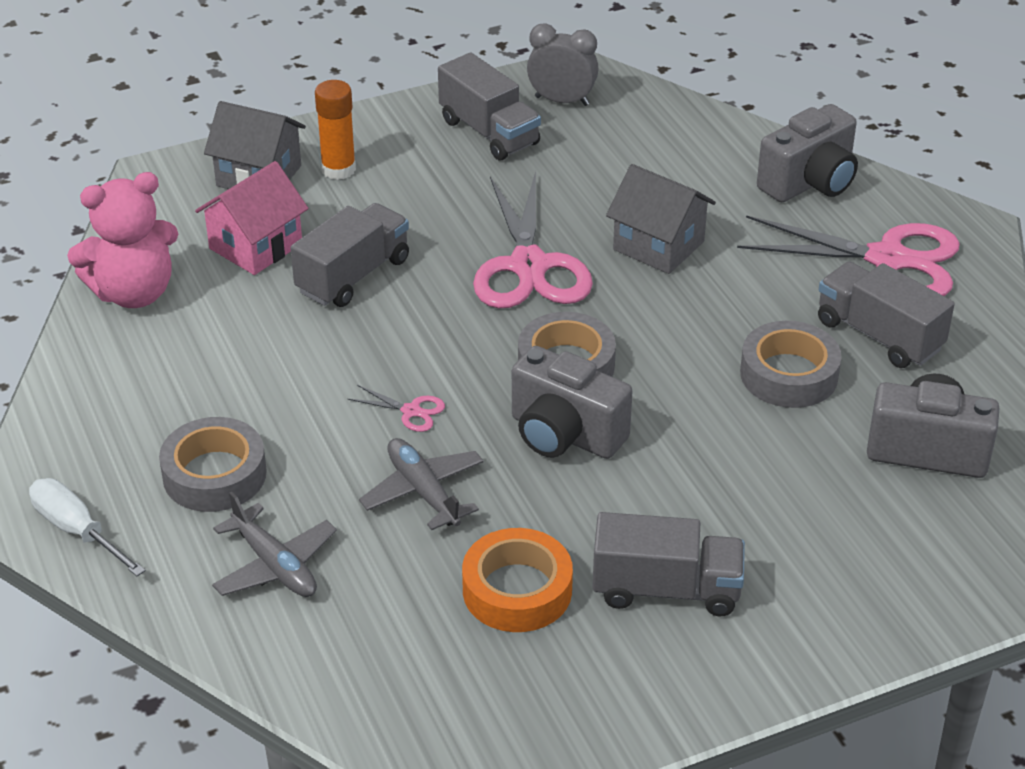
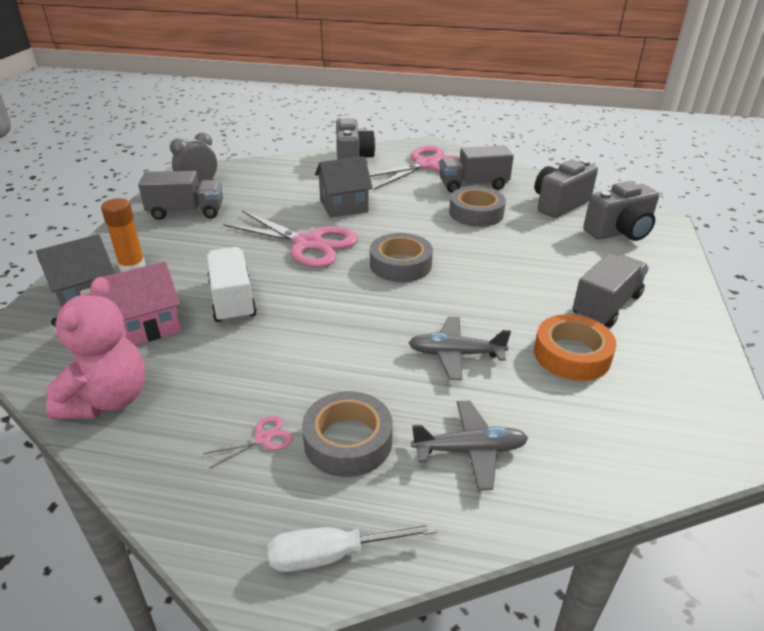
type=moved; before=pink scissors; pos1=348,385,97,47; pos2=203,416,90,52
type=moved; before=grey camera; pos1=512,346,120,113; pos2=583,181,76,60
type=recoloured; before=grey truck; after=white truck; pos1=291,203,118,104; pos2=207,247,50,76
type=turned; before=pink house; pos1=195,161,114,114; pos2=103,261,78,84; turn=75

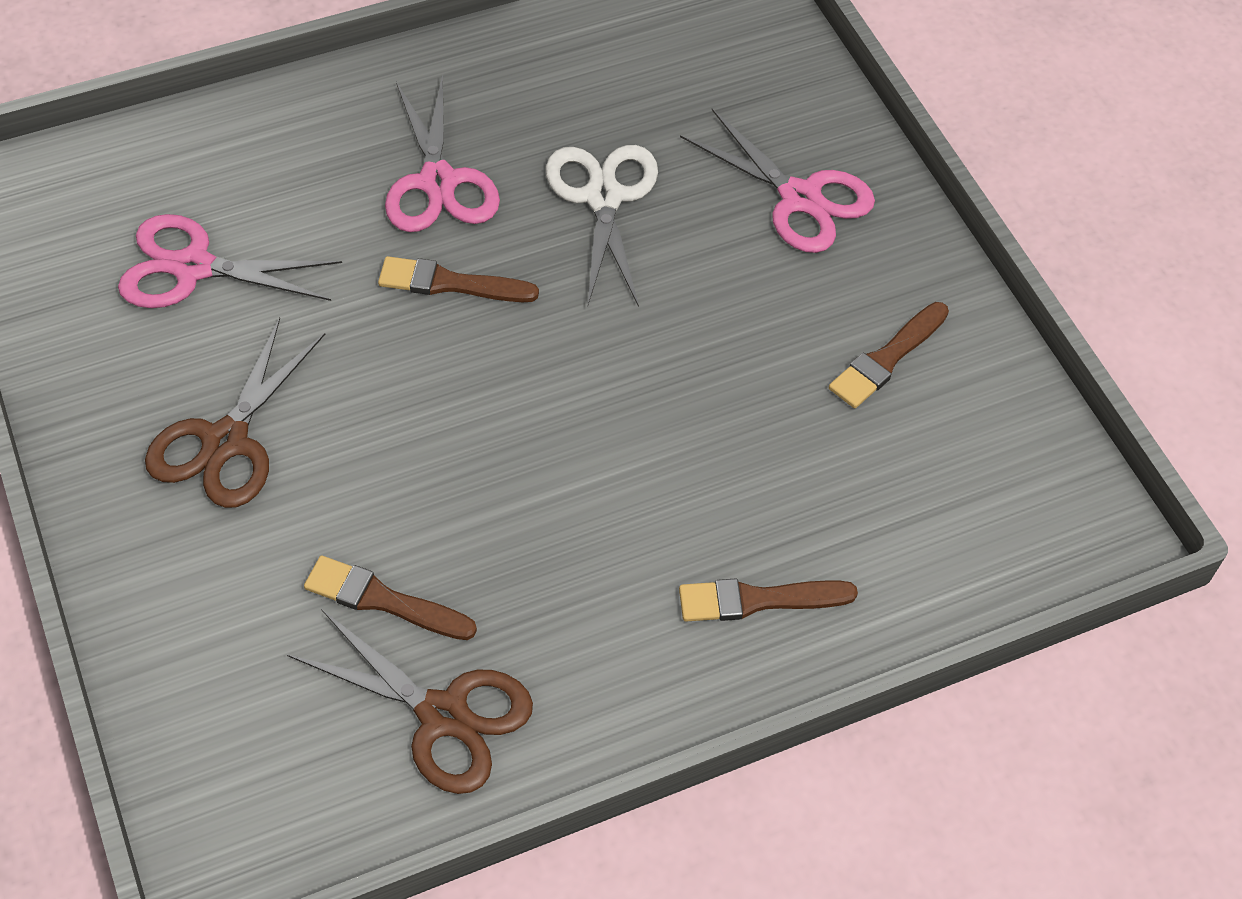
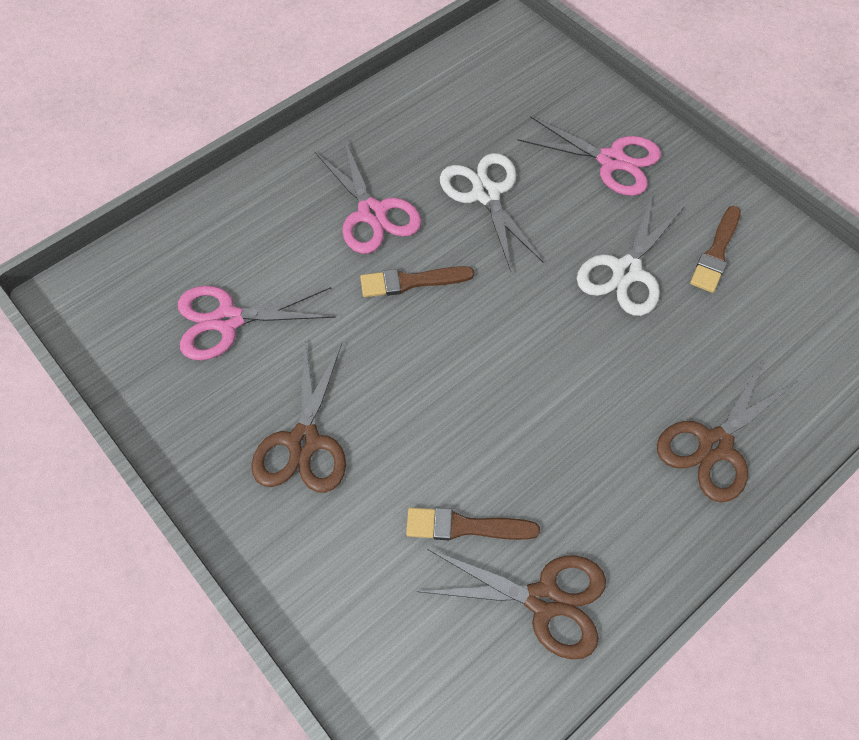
type=added; after=white scissors; pos2=577,194,108,122
type=replaced; before=brown brush; after=brown scissors; pos1=679,578,179,44; pos2=657,360,139,142

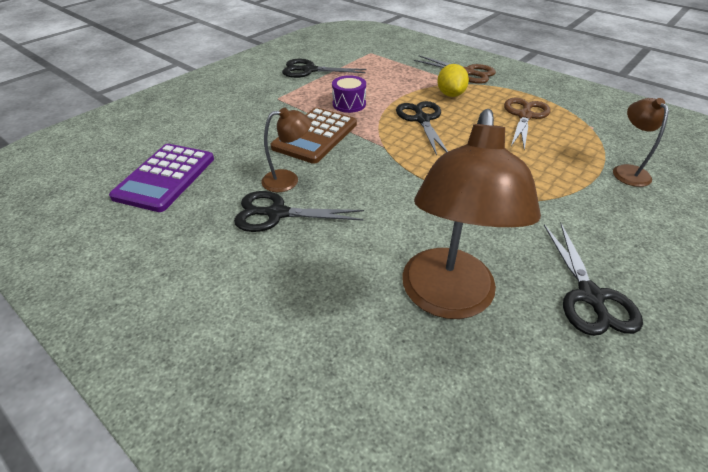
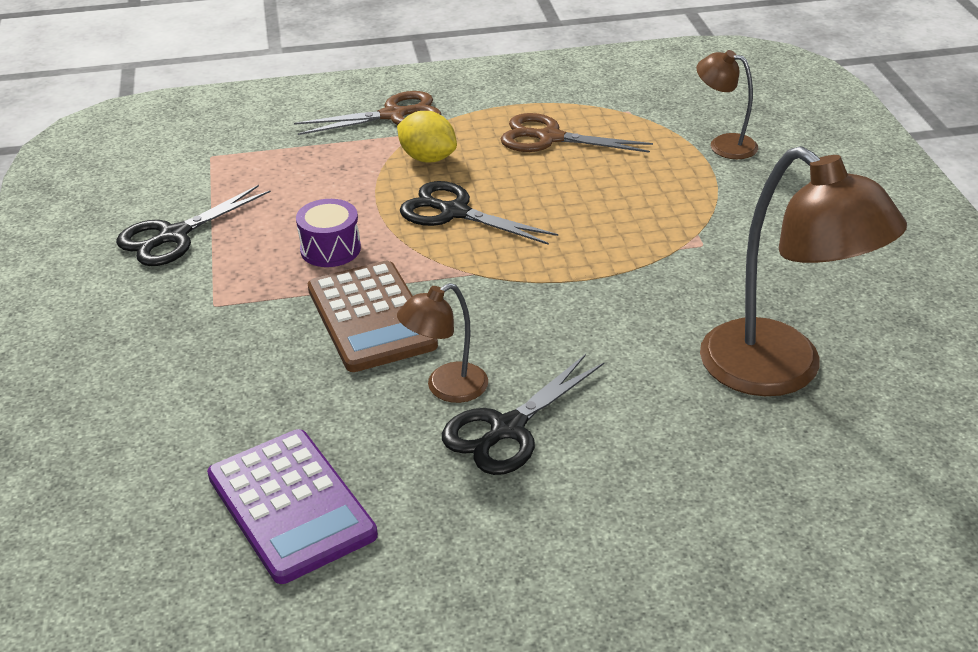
type=removed; before=black scissors; pos1=544,223,99,113
type=turned; before=brown lamp; pos1=262,108,49,84; pos2=397,283,91,120; turn=-150
type=turned; before=brown scissors; pos1=504,98,47,52; pos2=501,113,152,40; turn=-45

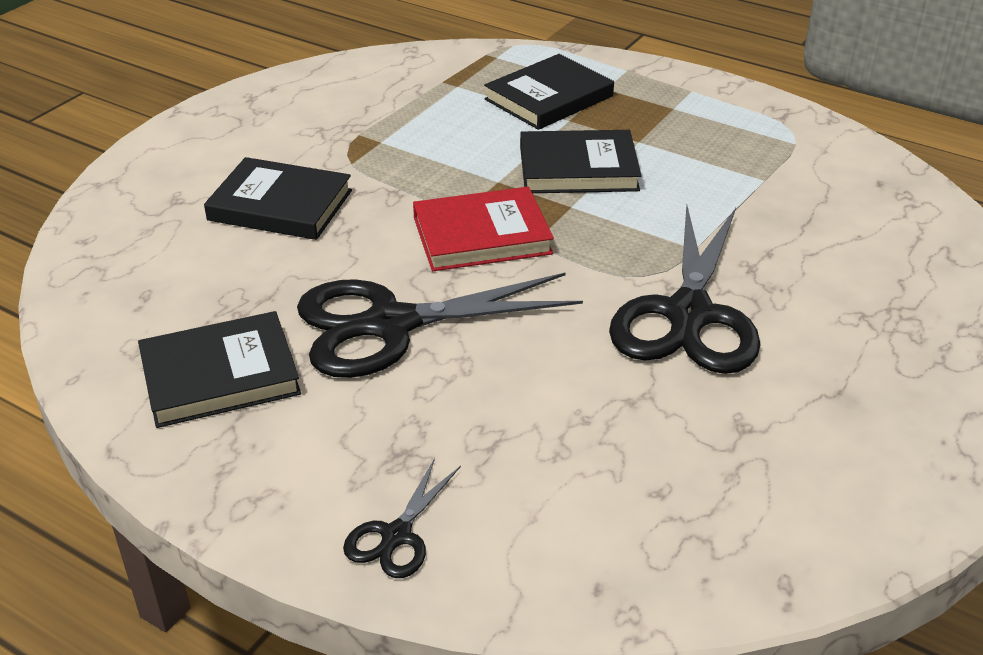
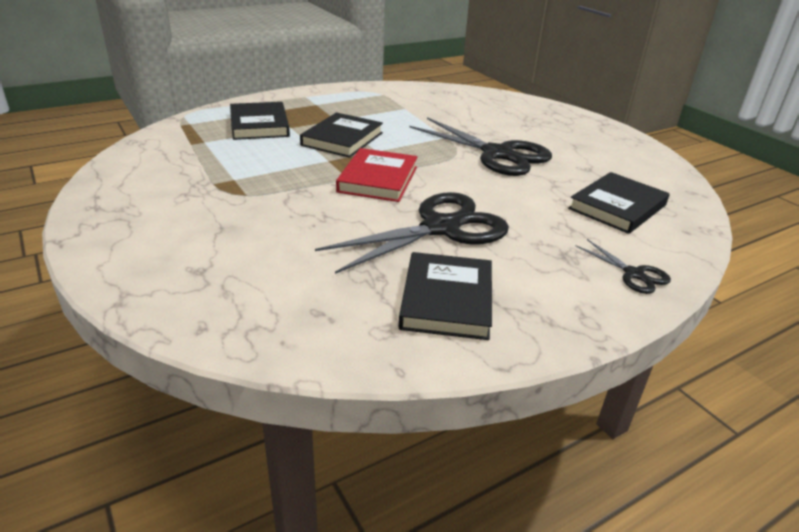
type=moved; before=black book; pos1=204,157,148,83; pos2=568,172,102,62
type=turned; before=black scissors; pos1=297,272,286,106; pos2=315,192,194,82; turn=-135

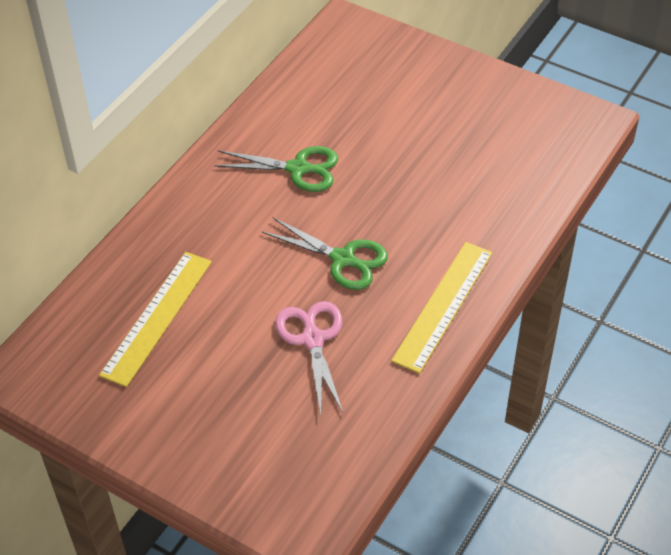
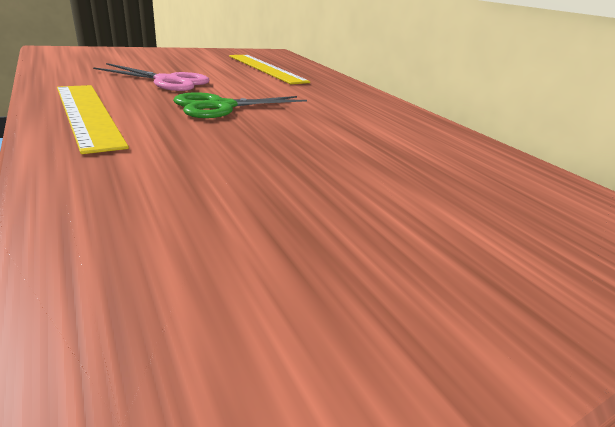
type=removed; before=green scissors; pos1=214,146,124,46

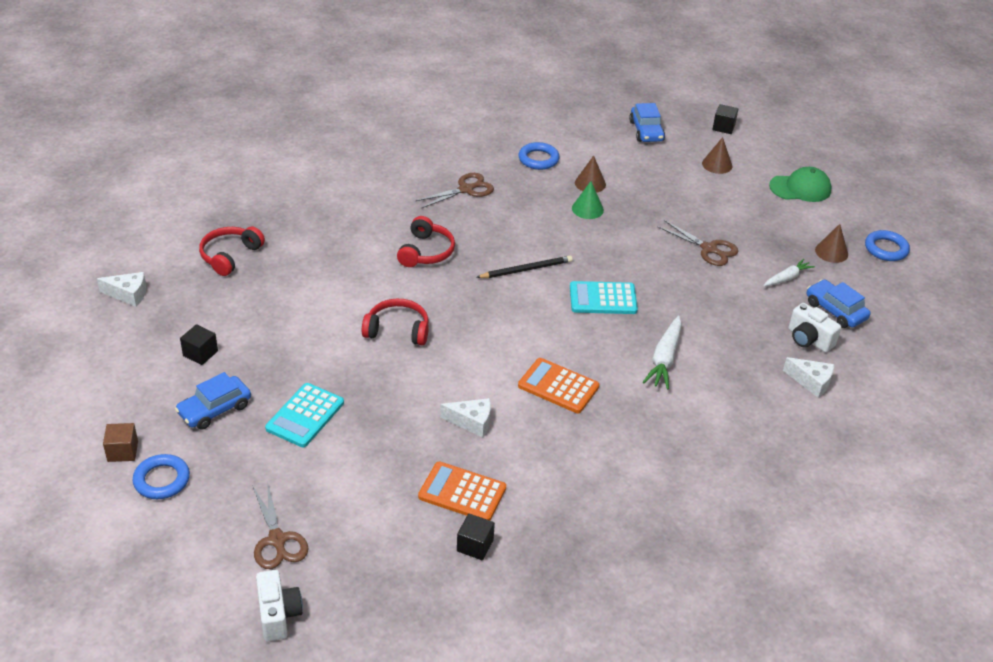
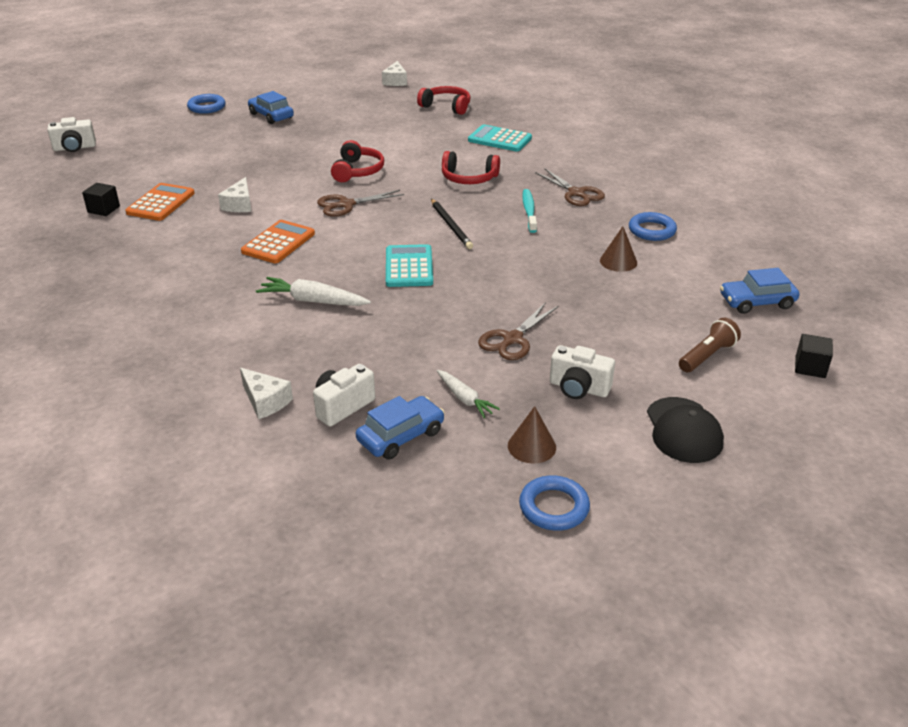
type=removed; before=brown cube; pos1=103,423,35,39
type=removed; before=black cube; pos1=180,324,38,41
type=removed; before=green cone; pos1=572,181,32,38
type=added; after=turquoise toothbrush; pos2=522,189,15,44
type=added; after=white camera; pos2=550,345,65,54
type=moved; before=brown scissors; pos1=253,484,56,85; pos2=317,190,87,27
type=moved; before=turquoise calculator; pos1=265,383,79,64; pos2=468,124,64,27
type=replaced; before=brown cone; after=brown flashlight; pos1=702,137,30,37; pos2=679,318,62,54
type=recoloured; before=green cap; after=black cap; pos1=769,167,63,35; pos2=647,397,77,66
type=turned; before=white cheese; pos1=783,357,51,41; pos2=240,368,53,51; turn=-75

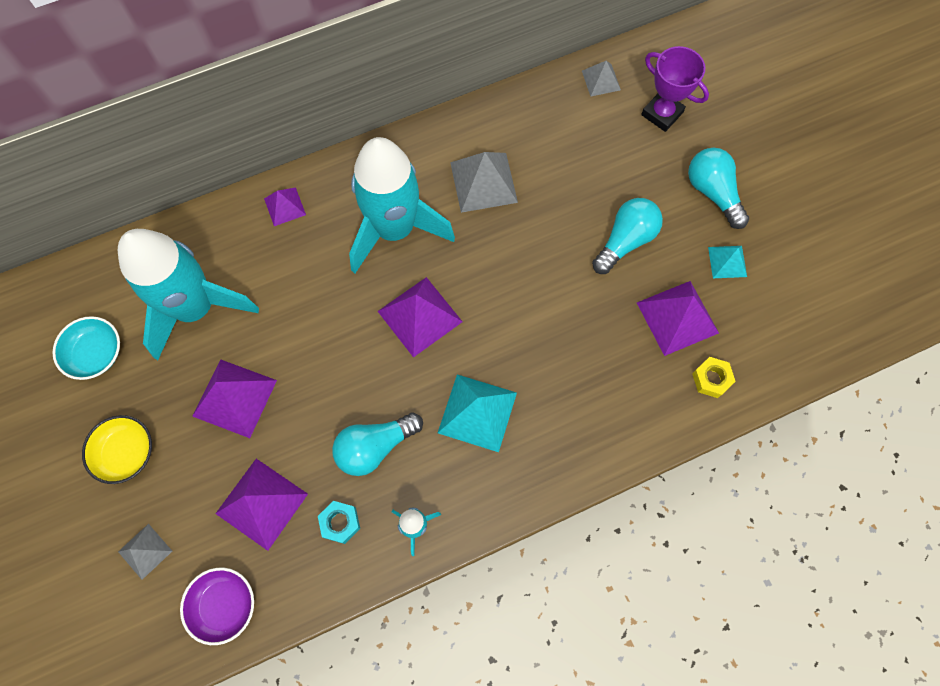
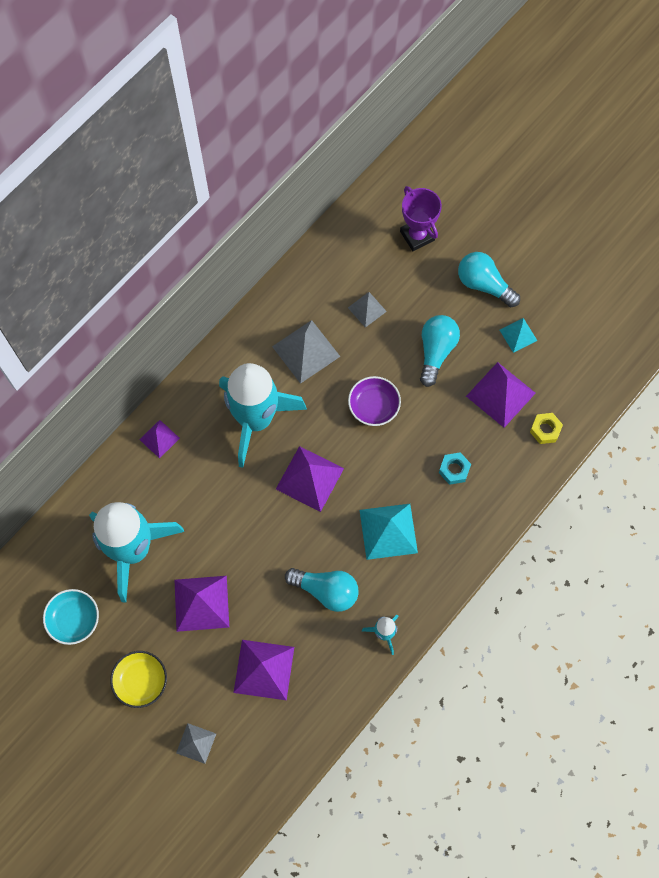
type=moved; before=purple bowl; pos1=180,568,74,77; pos2=348,376,53,50
type=moved; before=turquoise nut; pos1=318,501,42,43; pos2=439,452,32,33
type=moved; before=grey pyramid; pos1=582,60,39,36; pos2=348,292,39,36
type=turned; before=turquoise light bulb; pos1=332,412,91,64; pos2=285,568,73,44; turn=-105
type=turned; before=purple trophy; pos1=641,46,68,86; pos2=400,186,42,65; turn=45

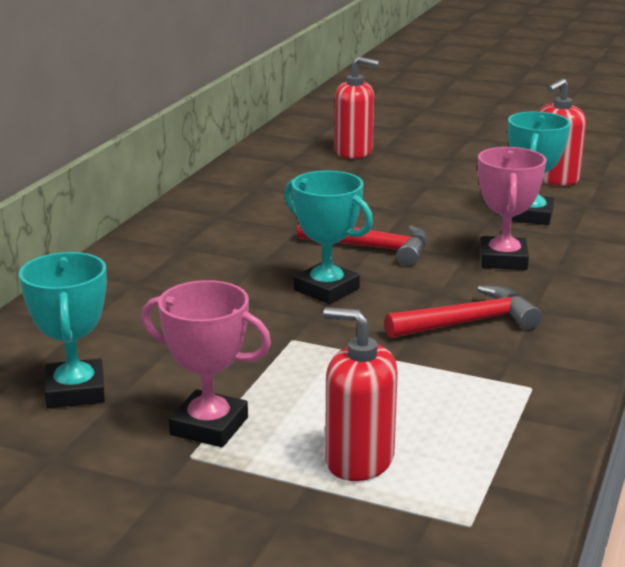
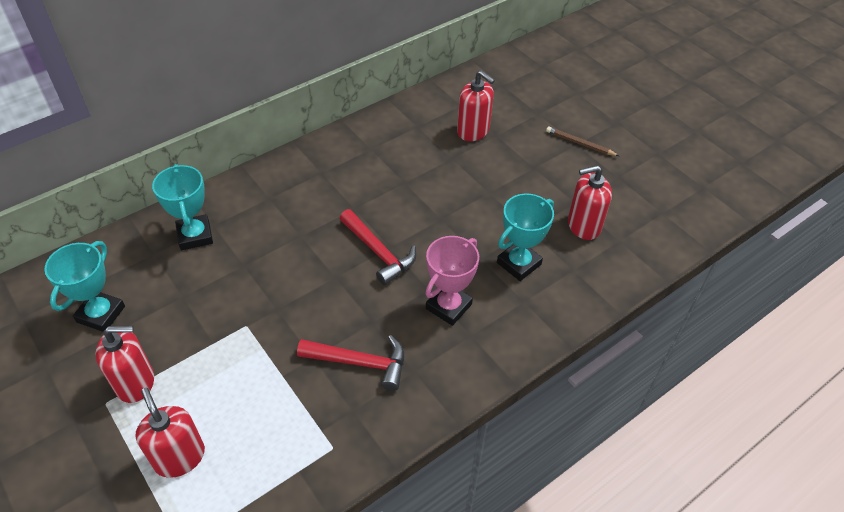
type=added; after=brown pencil; pos2=546,127,73,29
type=moved; before=turquoise trophy; pos1=284,170,89,134; pos2=152,164,61,86
type=replaced; before=pink trophy; after=red soap dispenser; pos1=141,280,130,167; pos2=95,326,59,77

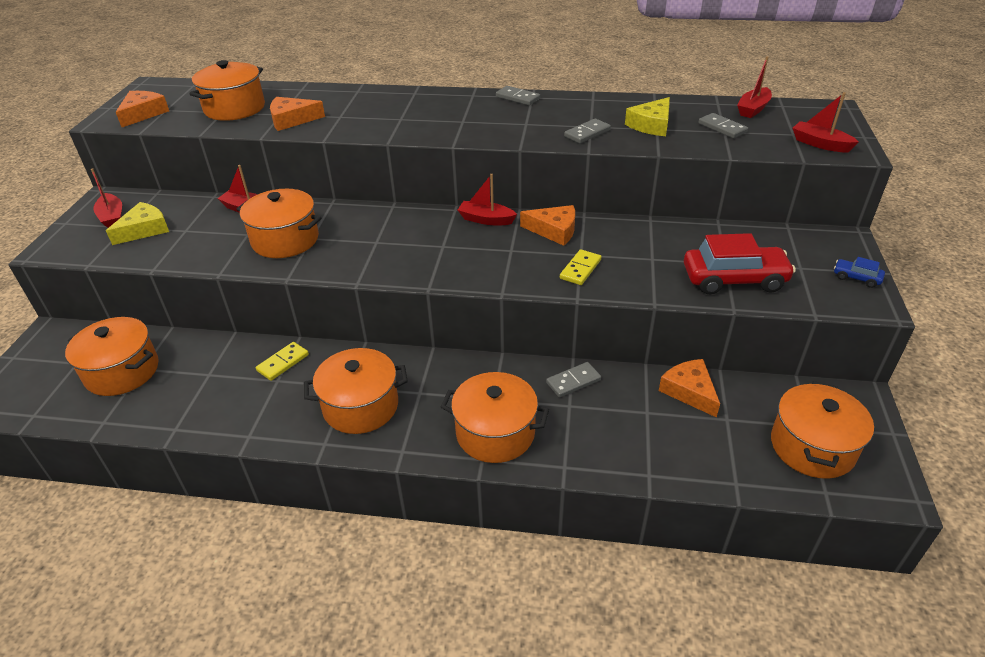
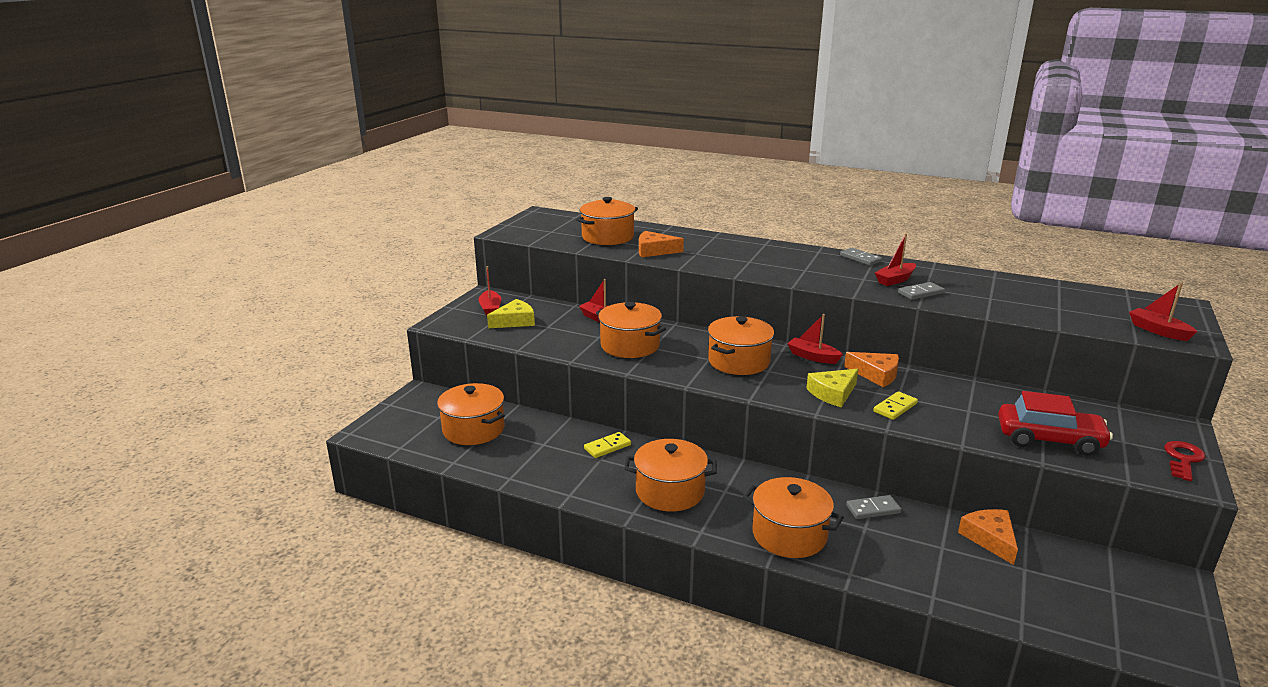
type=removed; before=orange cheese; pos1=116,91,53,36
type=removed; before=grey domino; pos1=698,113,50,25
type=moved; before=yellow cheese; pos1=625,97,45,39; pos2=806,369,52,38
type=moved; before=red boat; pos1=737,56,35,62; pos2=875,233,41,53
type=moved; before=orange pot; pos1=771,381,103,98; pos2=708,316,66,59
type=replaced; before=blue car; after=red key; pos1=834,257,51,31; pos2=1164,441,42,40

